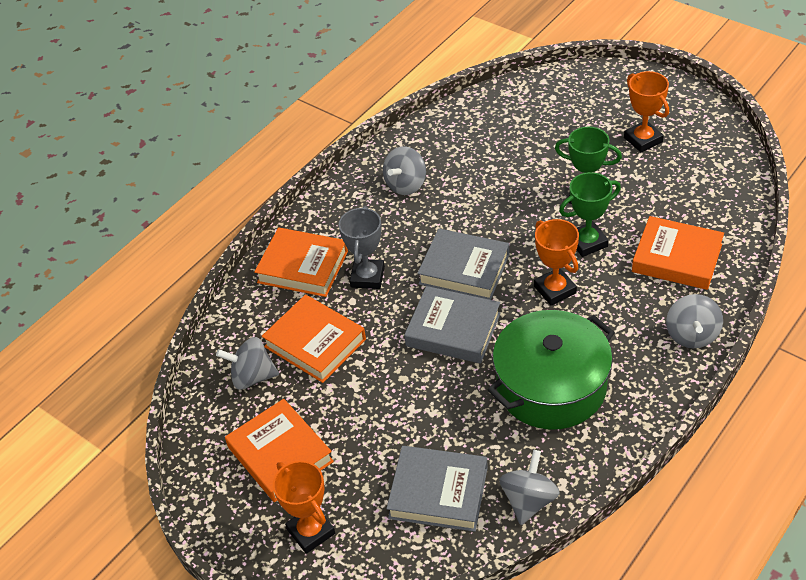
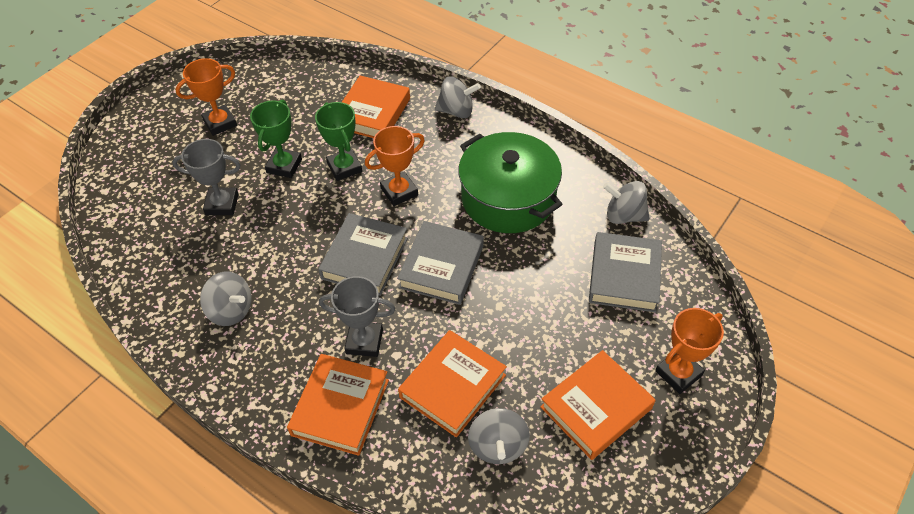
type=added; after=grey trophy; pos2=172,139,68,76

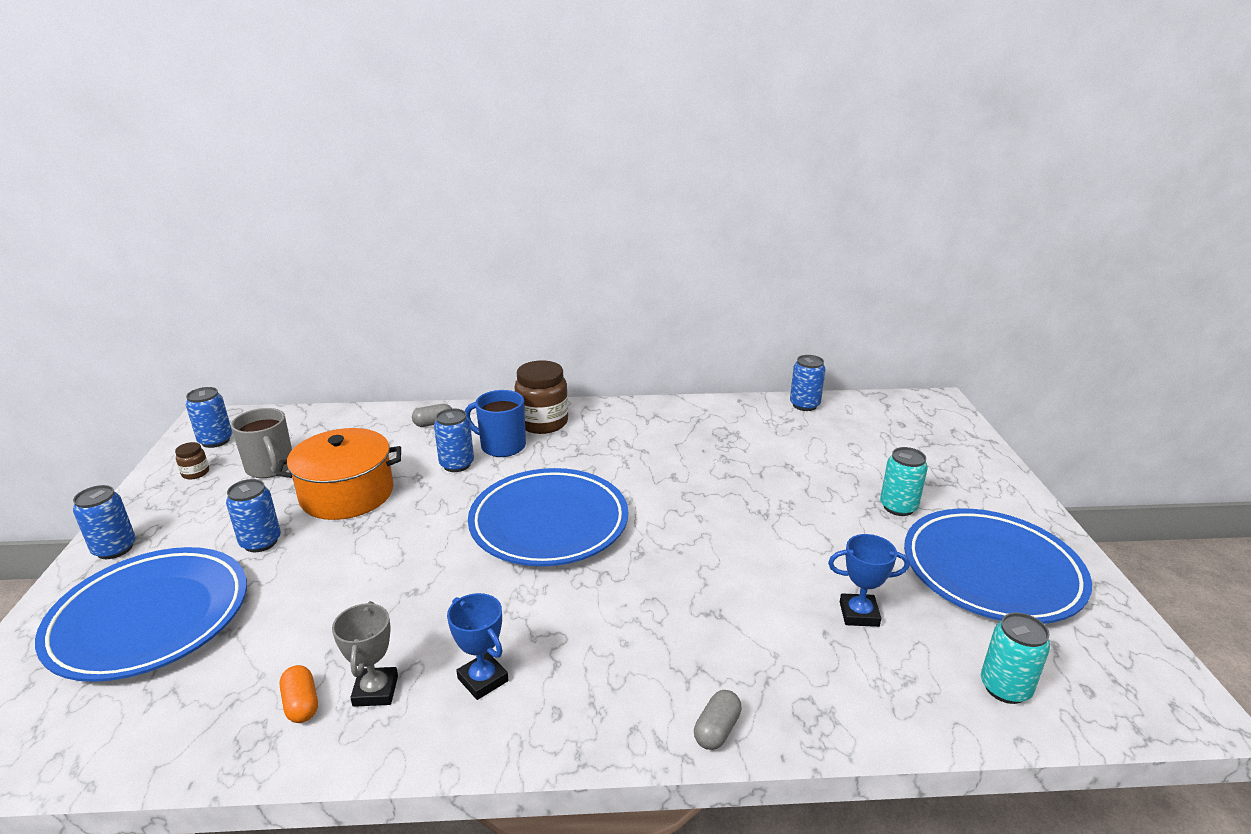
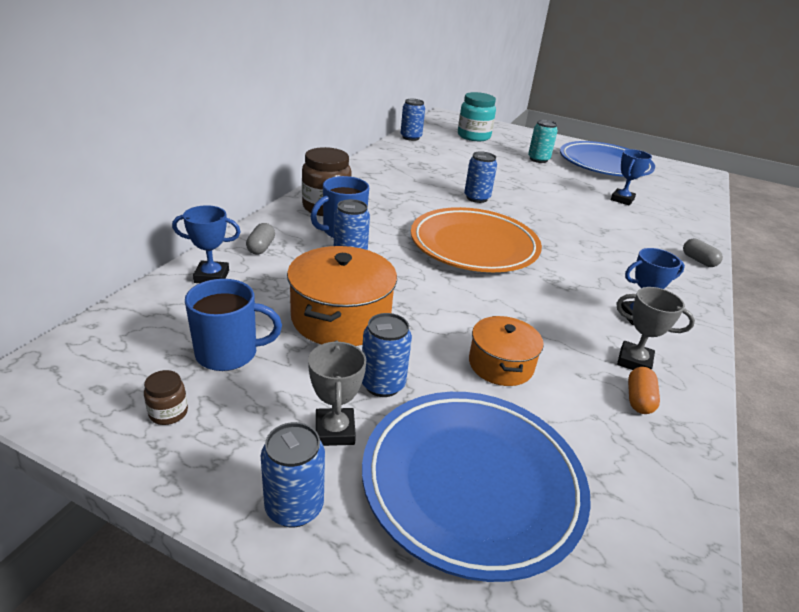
type=removed; before=turquoise can; pos1=981,613,70,91
type=added; after=blue trophy; pos2=172,205,69,78
type=added; after=grey trophy; pos2=308,340,58,106
type=added; after=turquoise jar; pos2=458,92,38,49
type=added; after=orange pot; pos2=469,316,75,70
type=moved; before=blue can; pos1=186,387,46,61; pos2=464,151,33,52
type=recoloured; before=grey mug; after=blue mug; pos1=231,408,61,70; pos2=185,279,97,92
type=recoloured; before=blue plate; after=orange plate; pos1=468,468,160,98; pos2=411,207,131,65
type=turned; before=orange capsule; pos1=279,665,39,58; pos2=628,367,32,47; turn=-75

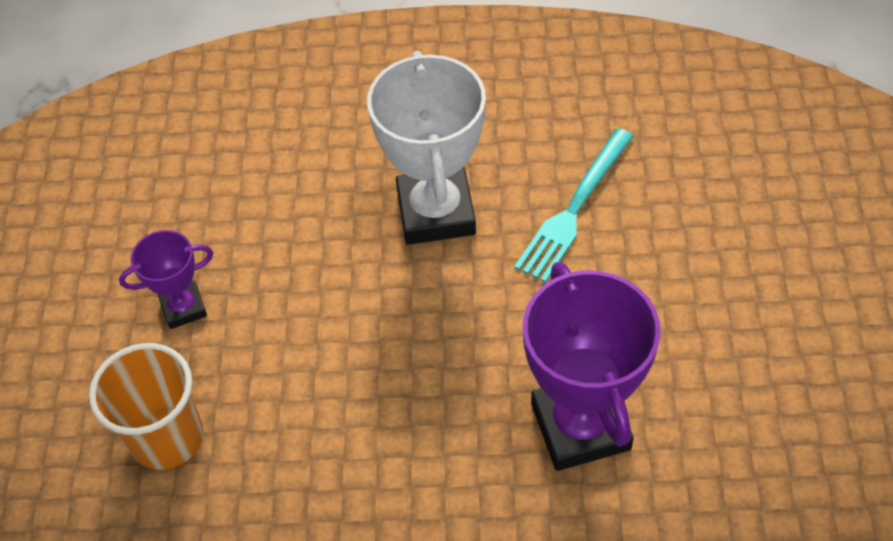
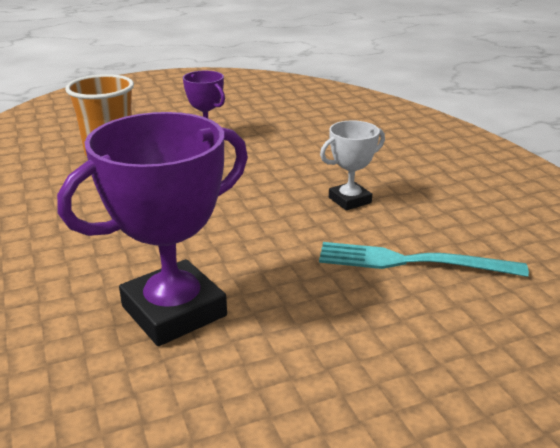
type=resized; before=white trophy; pos1=367,51,119,194; pos2=320,120,65,90; scale=0.53

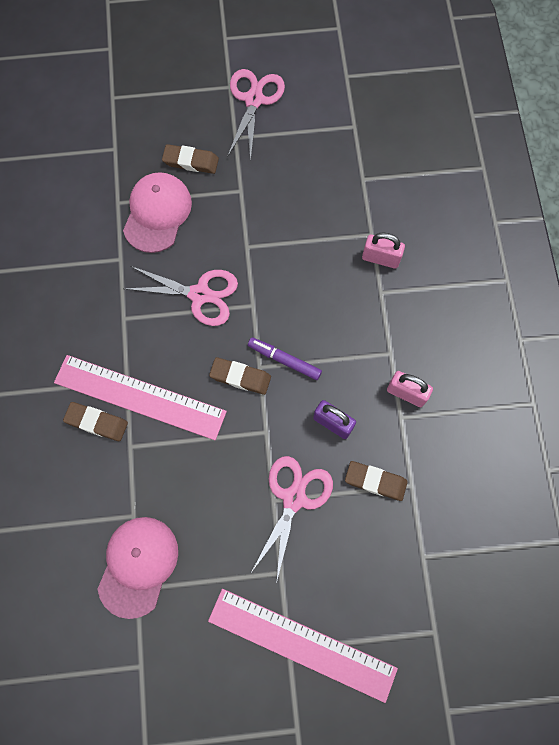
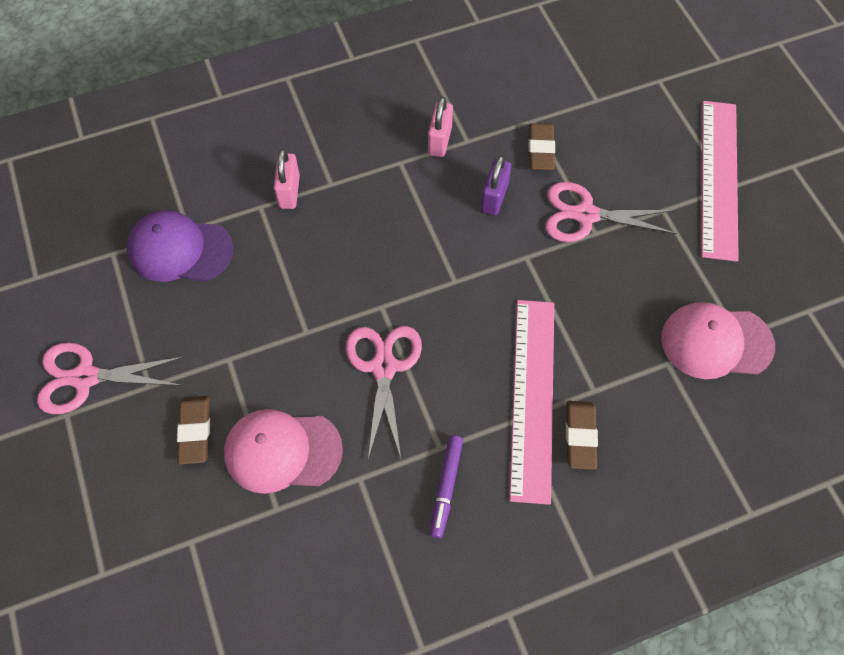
type=removed; before=brown eraser; pos1=209,357,62,38
type=added; after=purple cap; pos2=127,210,106,72
type=moved; before=purple marker; pos1=248,337,74,43; pos2=430,435,33,104

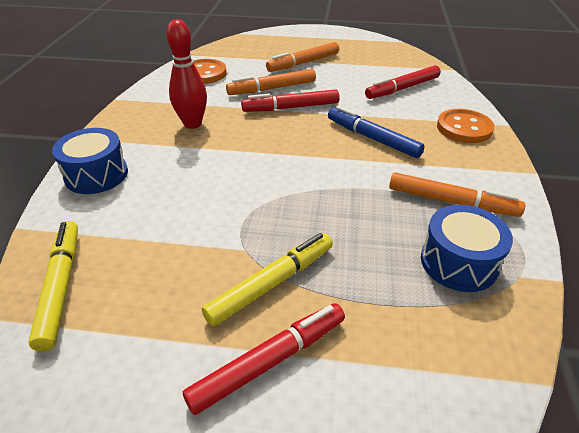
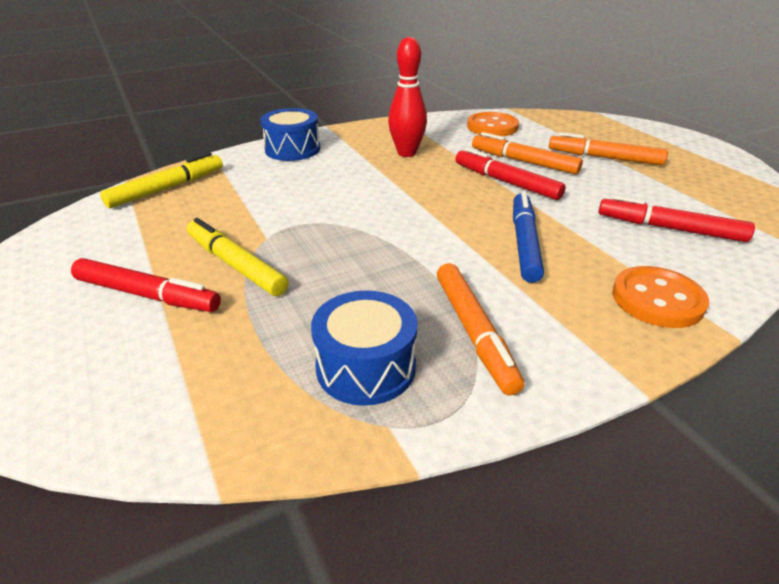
type=turned; before=yellow marker; pos1=202,233,131,94; pos2=187,218,102,78; turn=-150

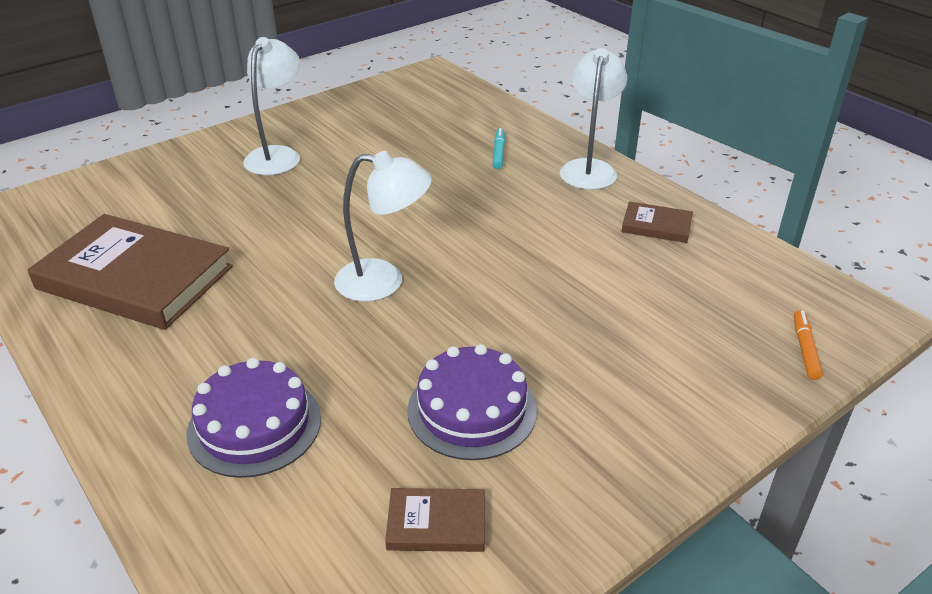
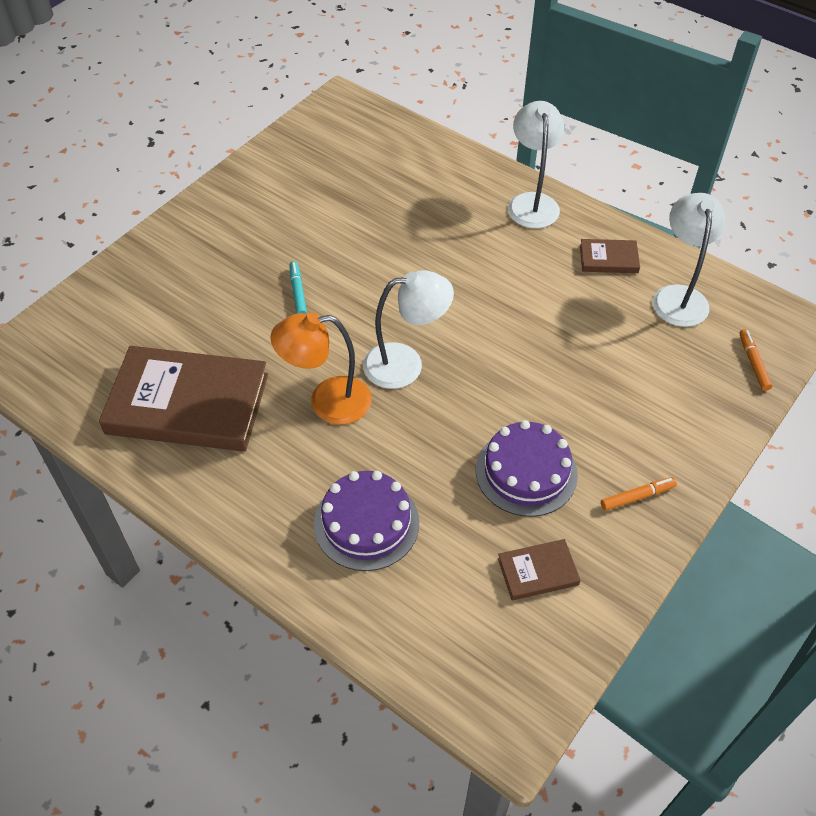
type=added; after=orange lamp; pos2=271,313,101,112
type=added; after=orange marker; pos2=601,477,76,34
type=moved; before=white lamp; pos1=243,37,57,138; pos2=653,193,72,134
type=moved; before=turquoise marker; pos1=492,128,13,41; pos2=289,261,18,53

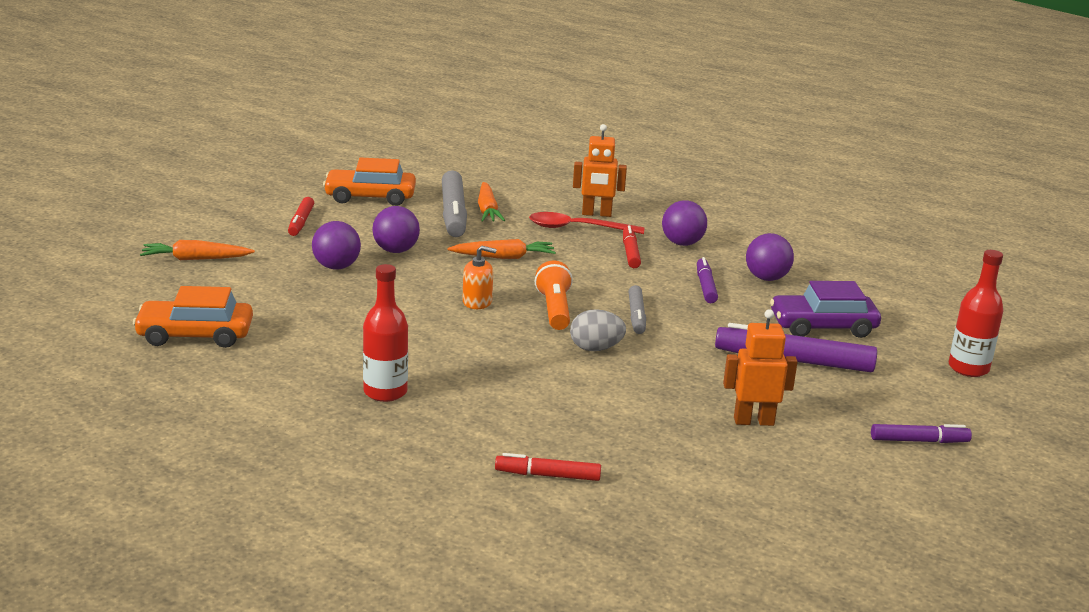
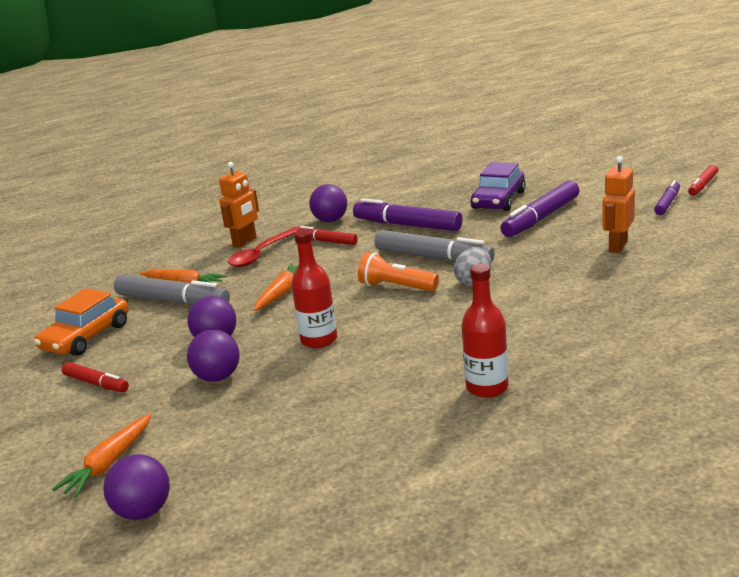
type=removed; before=orange car; pos1=133,286,120,62
type=removed; before=orange soap dispenser; pos1=462,246,35,63
type=moved; before=red marker; pos1=495,453,106,28; pos2=688,165,30,31
type=moved; before=purple ball; pos1=746,233,48,48; pos2=103,454,67,66
type=moved; before=red bottle; pos1=949,250,54,127; pos2=291,229,46,119
type=resized; before=grey marker; pos1=628,285,18,49; pos2=375,230,120,33; scale=1.76
type=resized; before=purple marker; pos1=697,257,21,46; pos2=353,198,109,33; scale=1.76

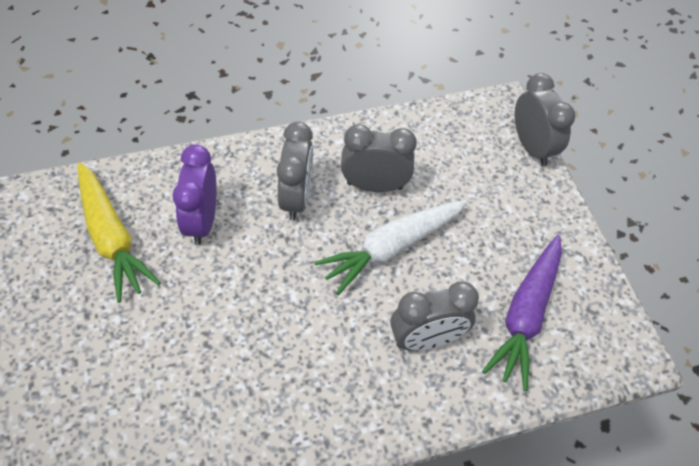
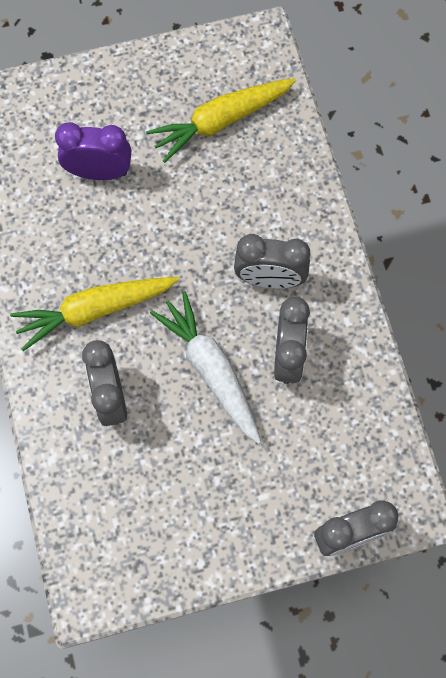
type=removed; before=purple carrot; pos1=482,235,80,156
type=added; after=yellow carrot; pos2=10,277,169,74
type=moved; before=purple clock; pos1=173,144,44,101; pos2=55,122,76,58

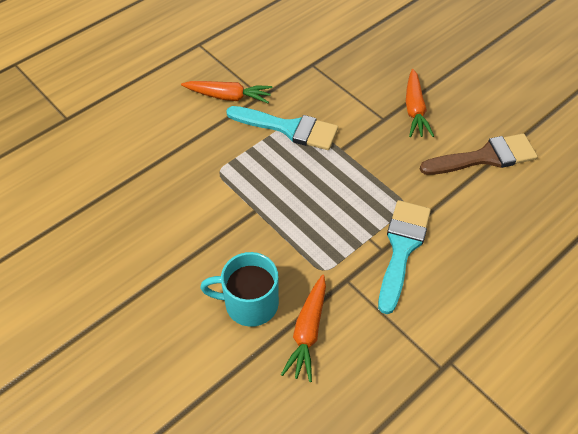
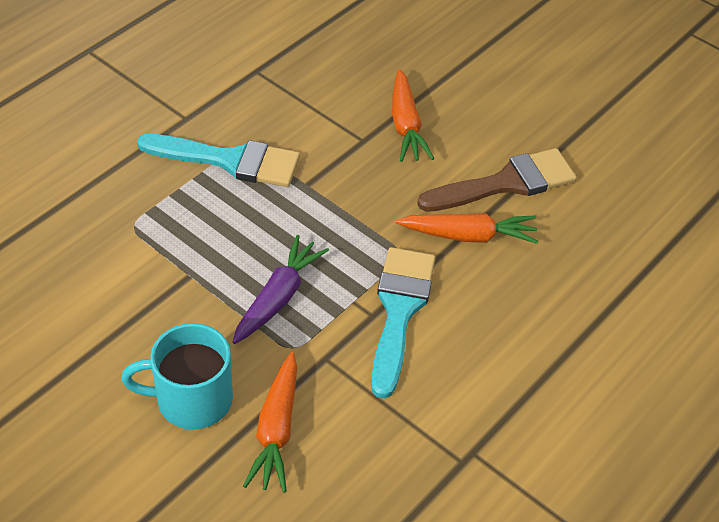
type=added; after=purple carrot; pos2=233,235,96,109
type=moved; before=orange carrot; pos1=181,81,92,23; pos2=396,213,142,31

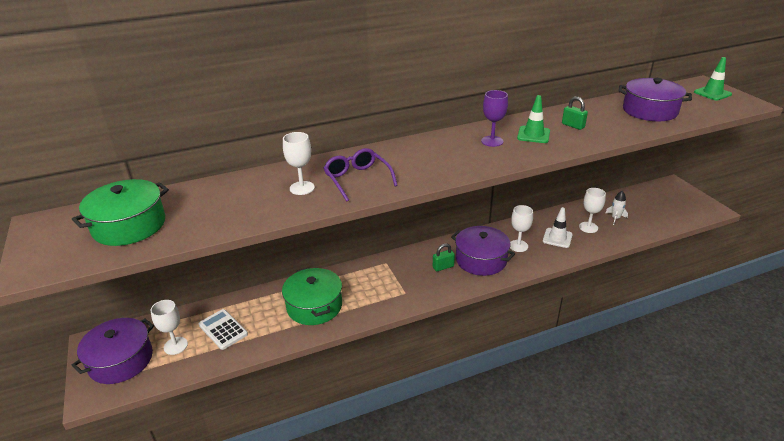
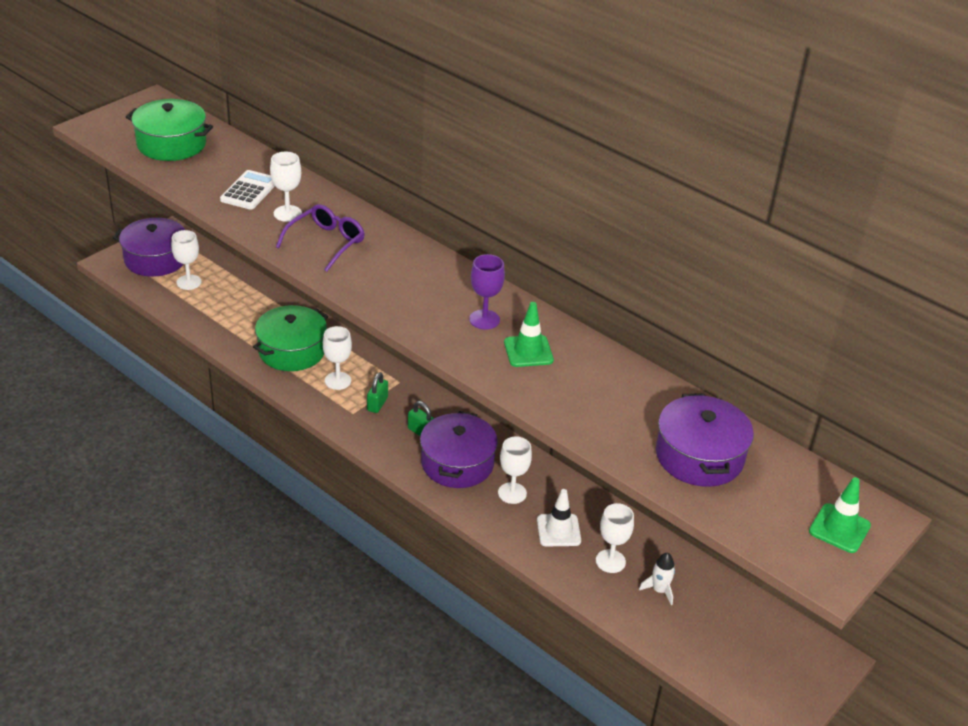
type=added; after=white goblet; pos2=323,326,29,64
type=moved; before=white calculator; pos1=199,309,49,41; pos2=220,170,55,40
type=moved; before=green padlock; pos1=562,96,26,34; pos2=367,372,21,41

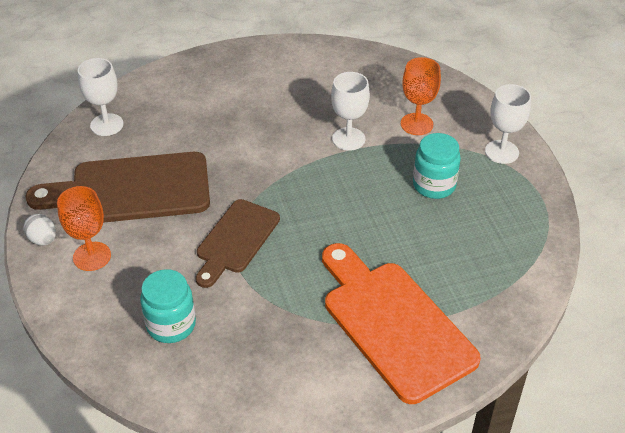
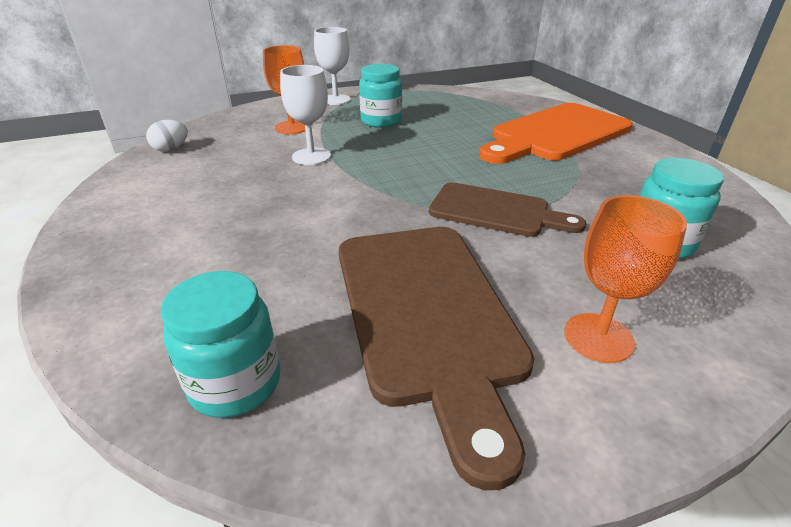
type=moved; before=white egg; pos1=24,214,32,32; pos2=146,120,42,32
type=replaced; before=white goblet; after=turquoise jar; pos1=78,58,45,78; pos2=161,271,119,147

